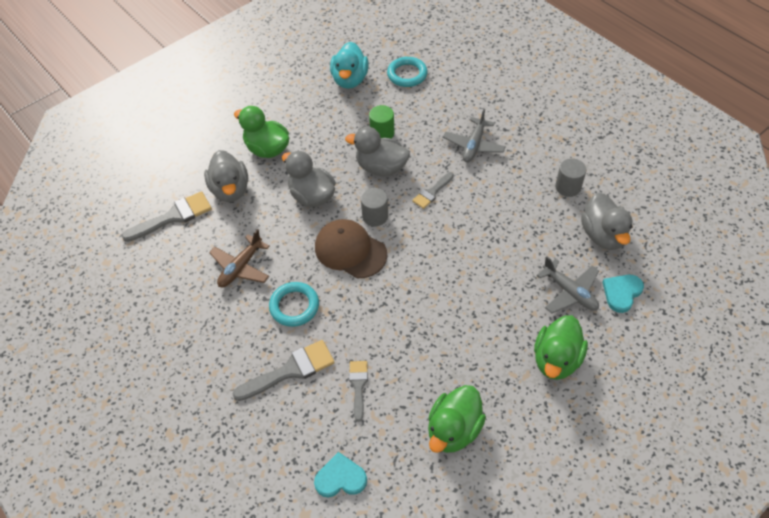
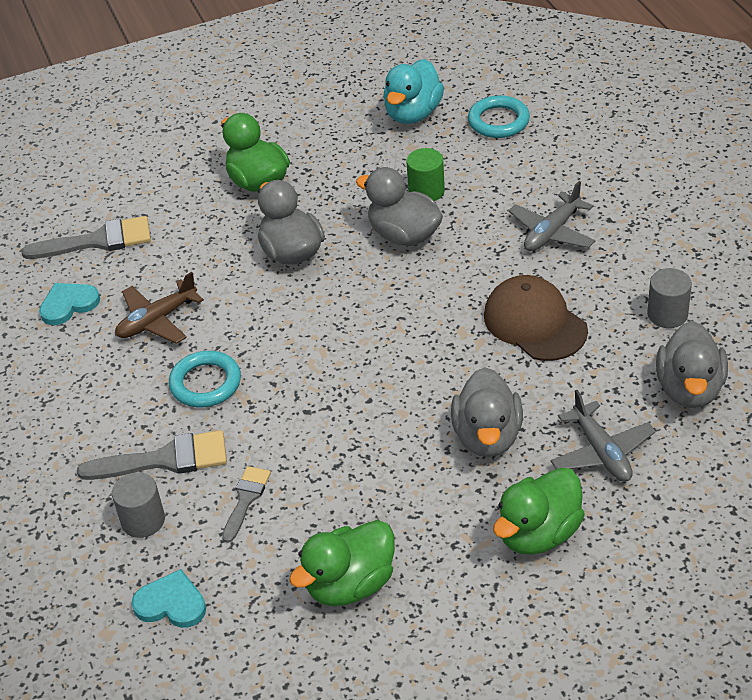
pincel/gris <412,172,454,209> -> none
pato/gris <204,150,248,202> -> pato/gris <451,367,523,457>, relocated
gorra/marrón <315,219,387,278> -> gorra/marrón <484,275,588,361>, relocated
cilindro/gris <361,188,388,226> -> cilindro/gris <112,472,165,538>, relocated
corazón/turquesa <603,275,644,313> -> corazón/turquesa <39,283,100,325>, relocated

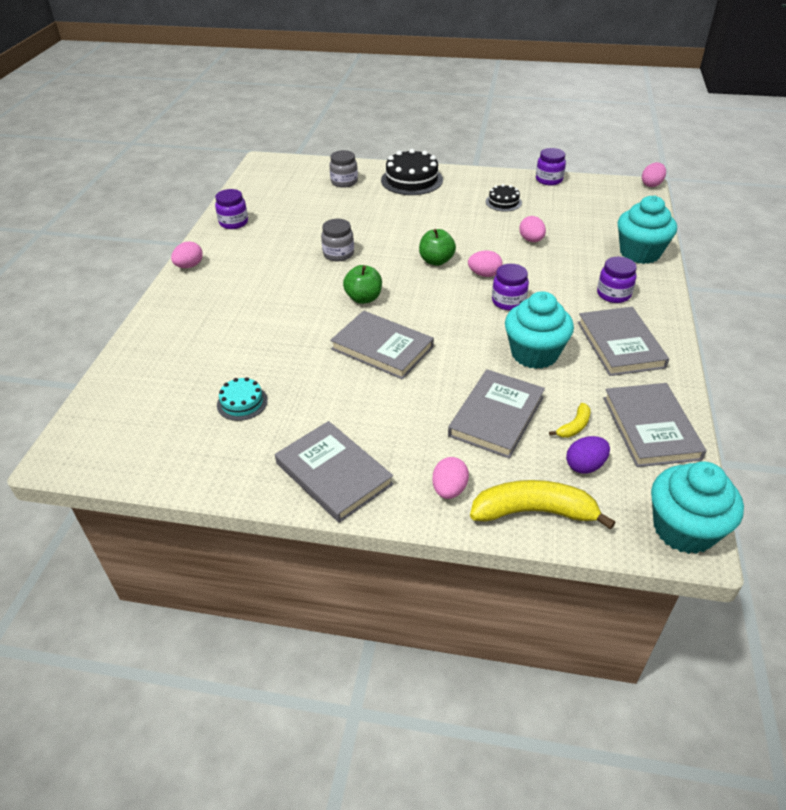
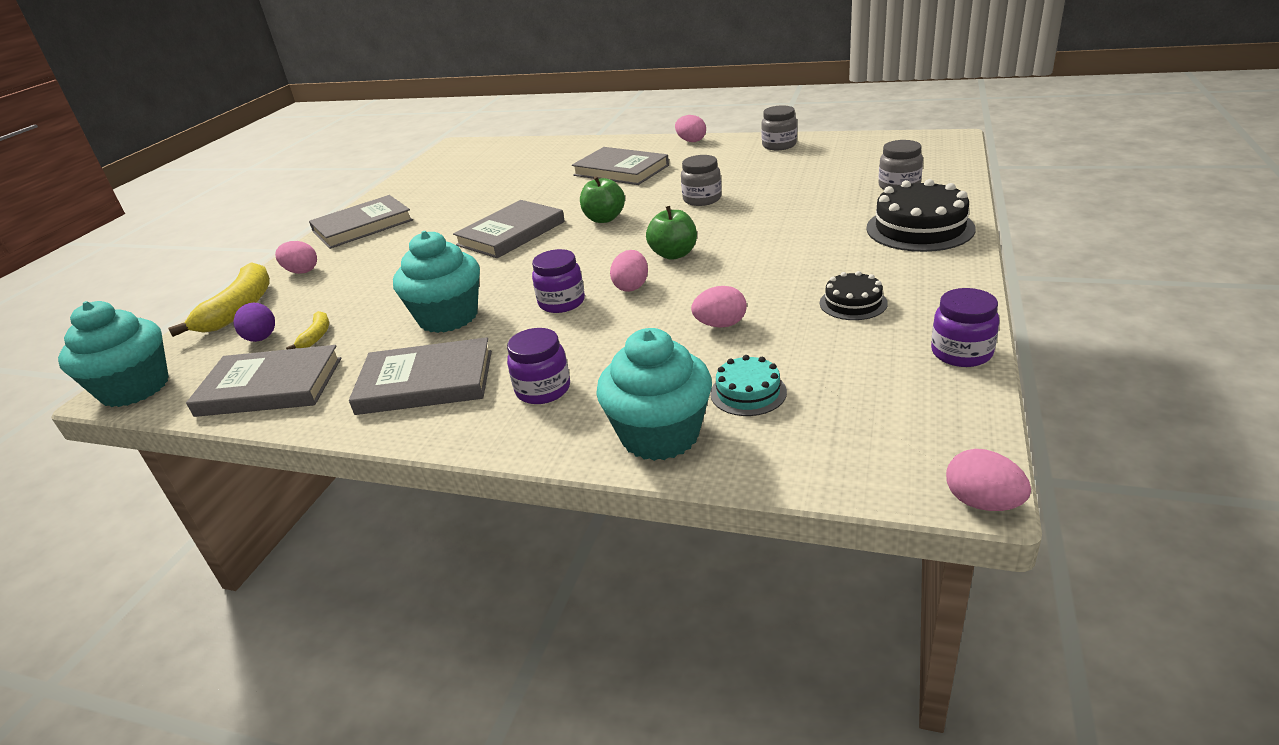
tarta/turquesa <217,377,268,421> -> tarta/turquesa <710,355,787,416>, relocated
libro/gris <448,369,545,459> -> libro/gris <572,147,669,185>, relocated
tarro/morado <215,189,248,229> -> tarro/gris <761,105,797,150>
plátano/amarillo <549,403,591,438> -> plátano/amarillo <286,311,329,349>, 135 degrees counterclockwise

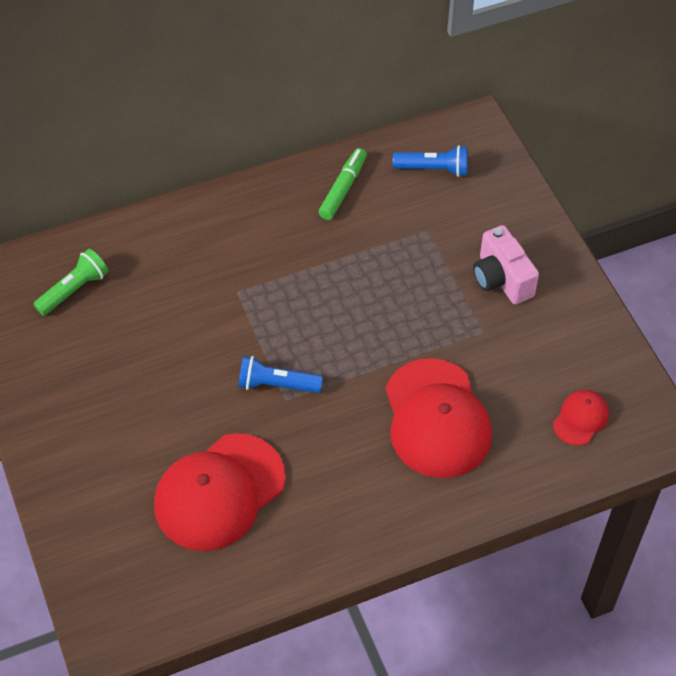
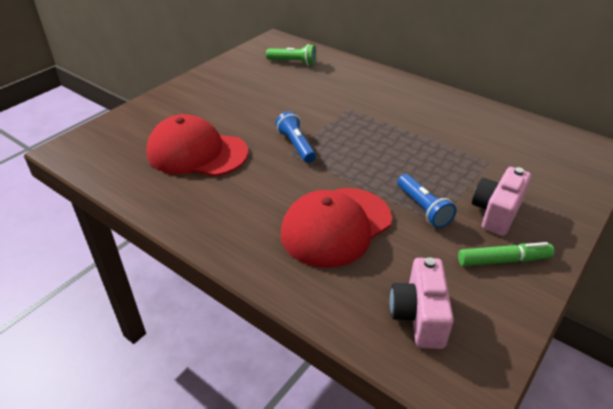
rotulador/verde <318,148,367,220> -> rotulador/verde <458,242,554,266>, relocated
lámpara de mano/azul <393,145,468,177> -> lámpara de mano/azul <397,174,456,228>, relocated
gorra/rojo <553,390,609,446> -> cámara/rosa <390,257,454,349>

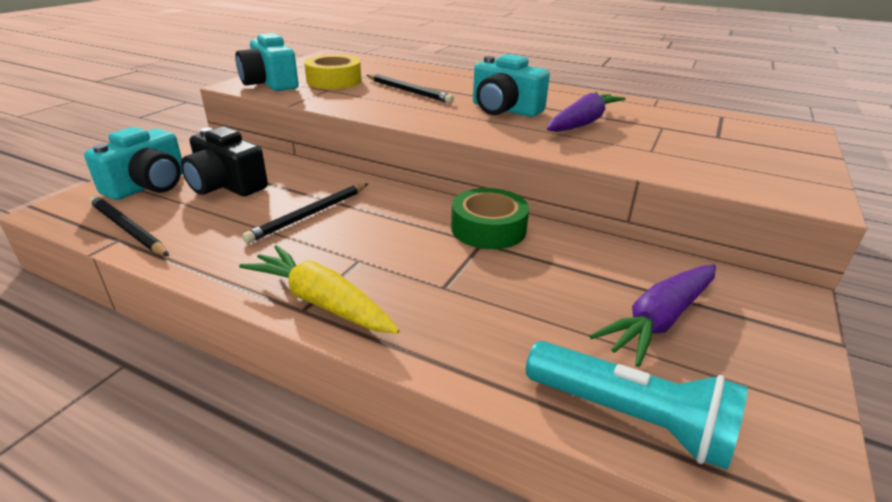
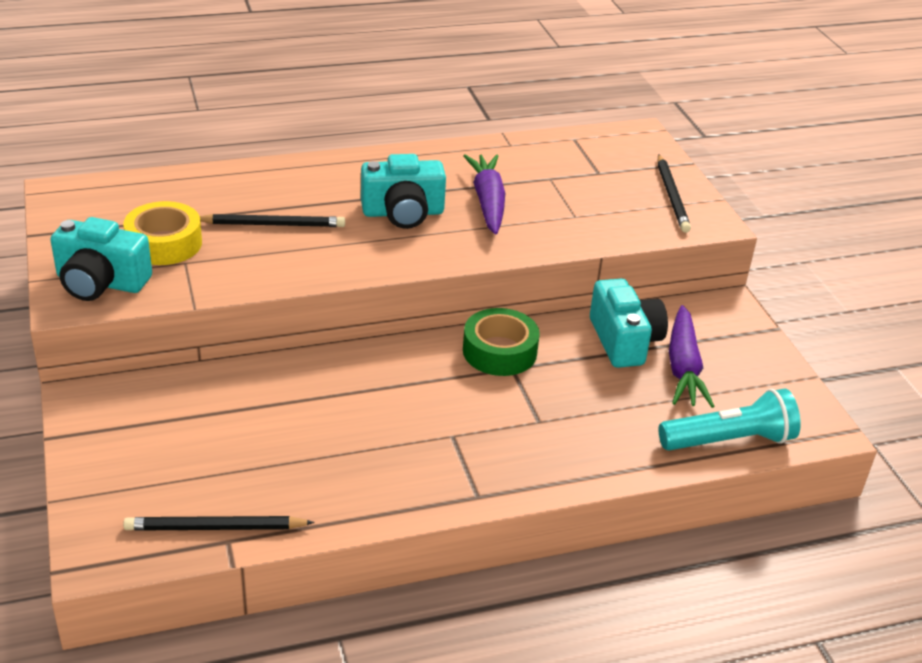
cámara/negro <181,126,268,196> -> none
zanahoria/amarillo <239,245,400,334> -> none
cámara/turquesa <84,127,183,200> -> cámara/turquesa <590,278,668,368>, relocated
lápiz/negro <242,184,368,243> -> lápiz/negro <658,154,691,233>, relocated

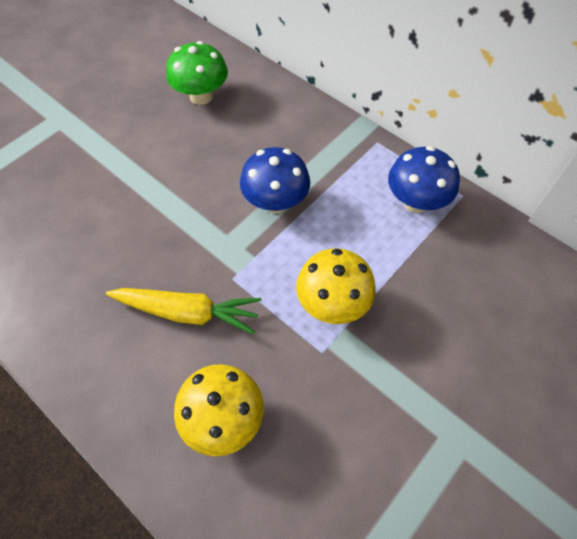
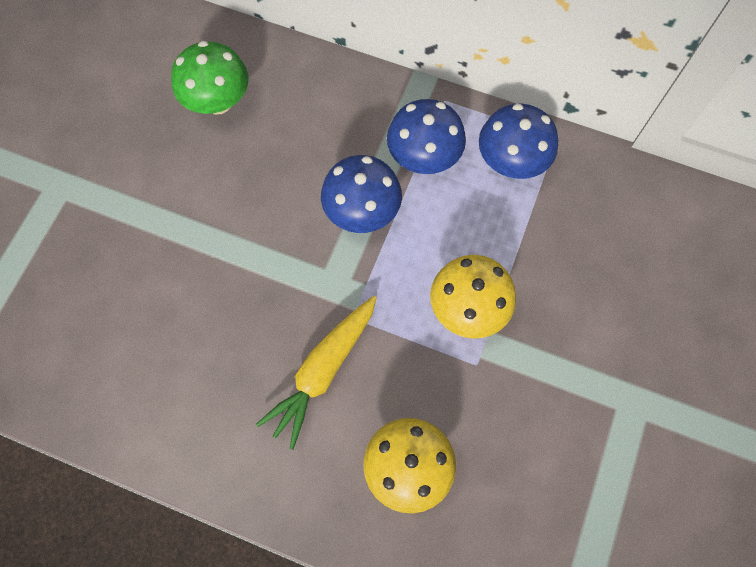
none -> seta/azul <387,99,466,174>
zanahoria/amarillo <106,288,261,335> -> zanahoria/amarillo <256,296,377,450>, 135 degrees clockwise

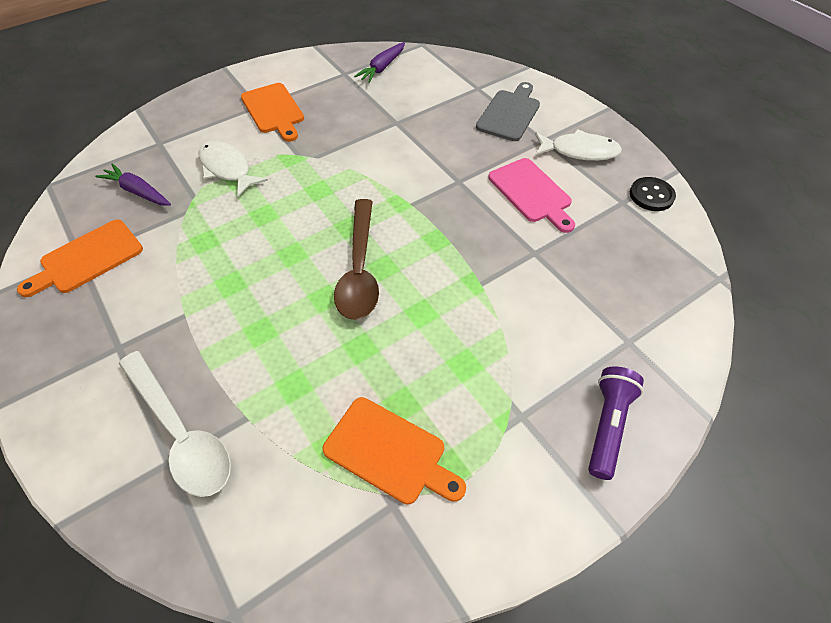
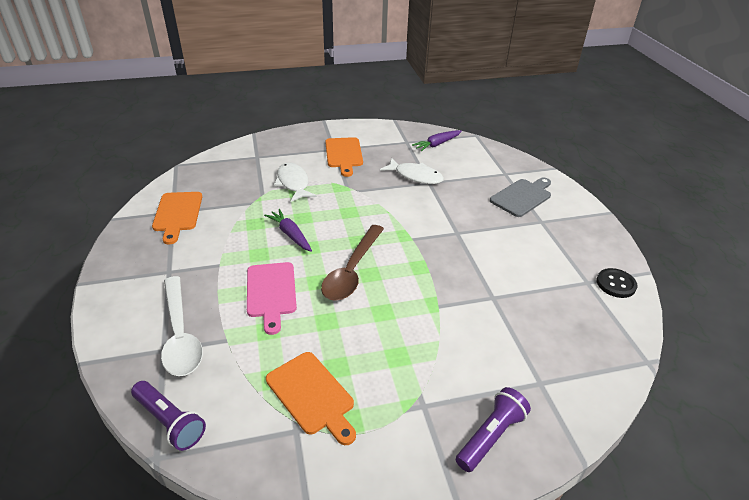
none -> lámpara de mano/morado <131,381,206,451>
zanahoria/morado <95,163,171,206> -> zanahoria/morado <264,209,312,252>, relocated
tabla de cortar/rosa <488,158,575,233> -> tabla de cortar/rosa <247,262,297,335>, relocated
pez/blanco <535,129,622,161> -> pez/blanco <380,158,444,184>, relocated
tabla de cortar/naranja <17,220,143,297> -> tabla de cortar/naranja <152,192,202,244>, 75 degrees counterclockwise

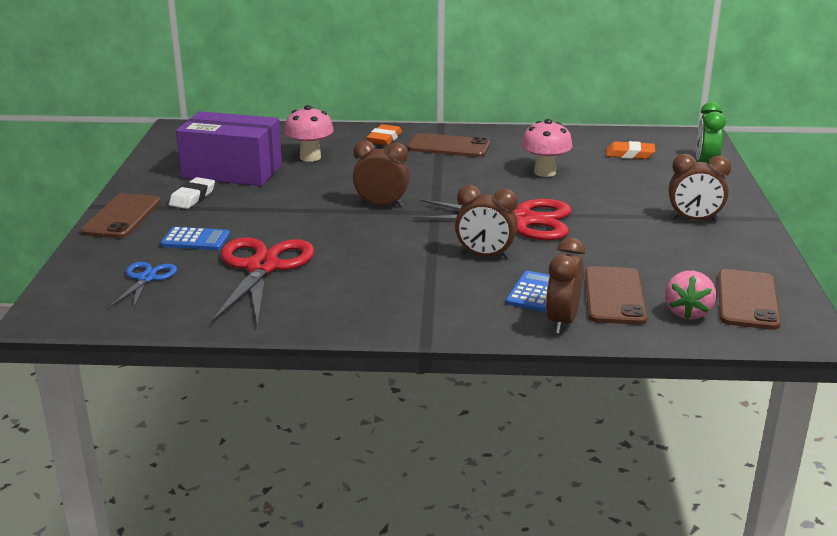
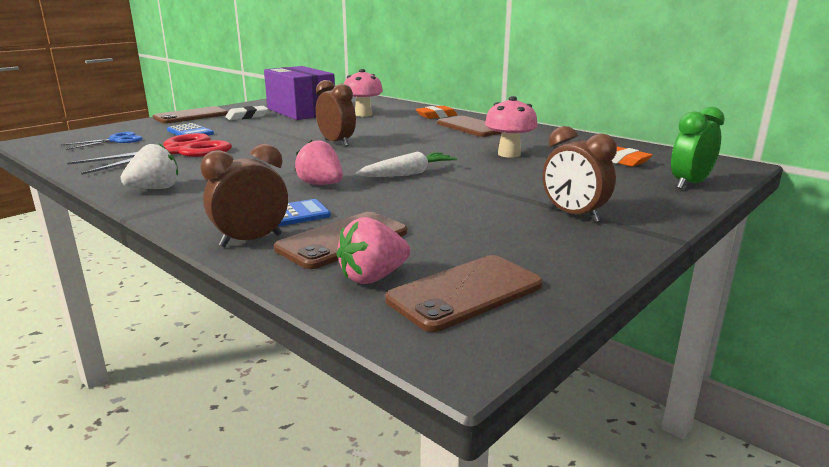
none -> fresa/blanco <121,144,178,189>
tijeras/rojo <413,199,571,241> -> zanahoria/blanco <355,152,457,177>
despertador/marrón <455,185,518,259> -> fresa/rosa <295,140,343,185>

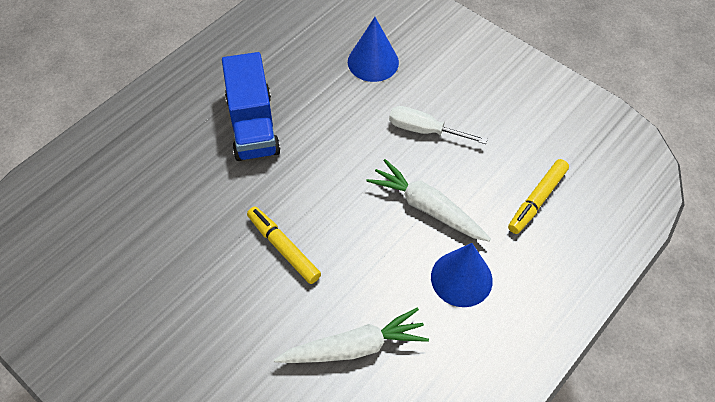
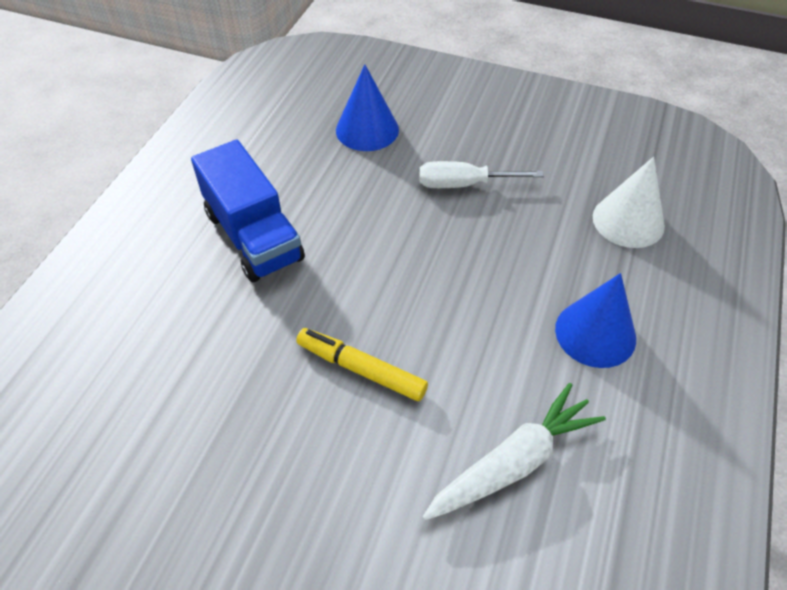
zanahoria/blanco <366,159,491,242> -> none
rotulador/amarillo <508,159,569,234> -> cono/blanco <593,157,665,248>

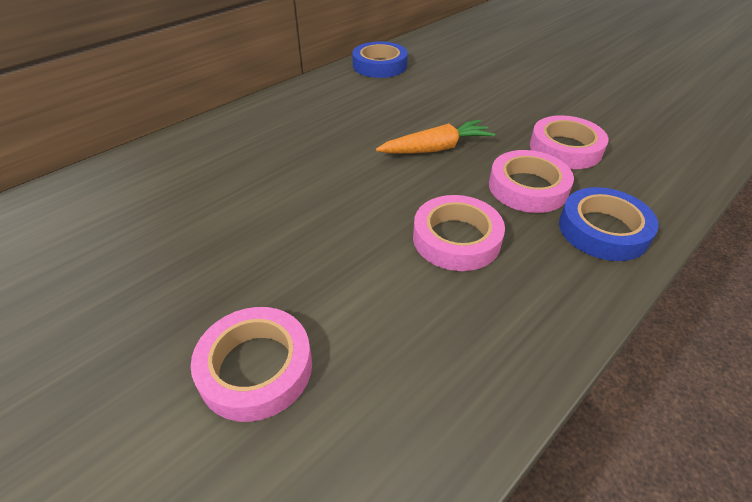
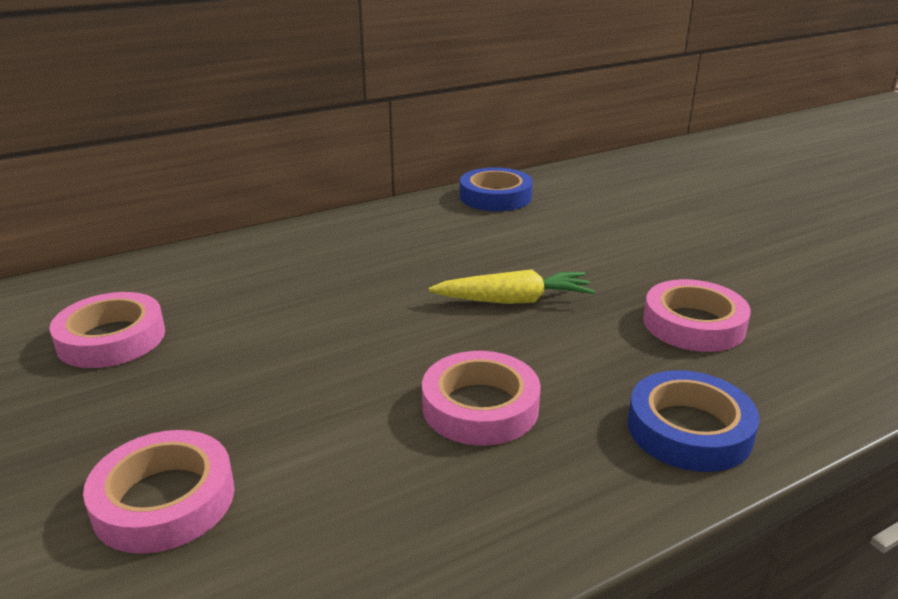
cinta adhesiva/rosa <489,150,574,213> -> cinta adhesiva/rosa <49,292,165,368>, relocated
zanahoria/naranja <376,119,495,154> -> zanahoria/amarillo <429,269,595,304>

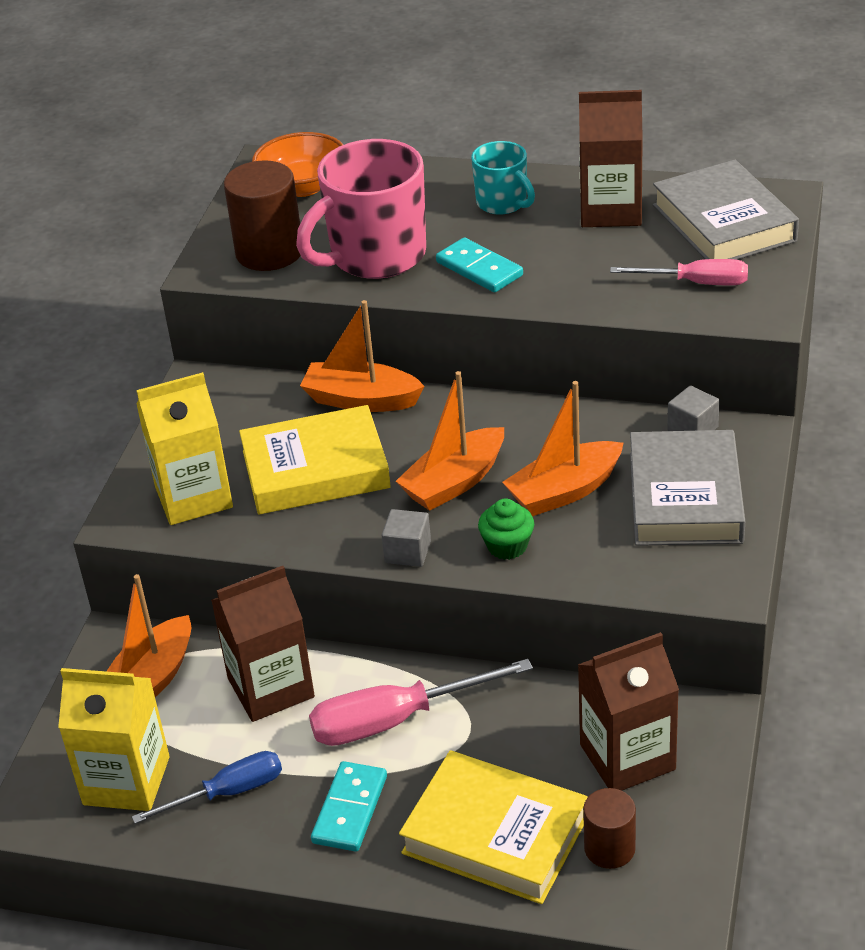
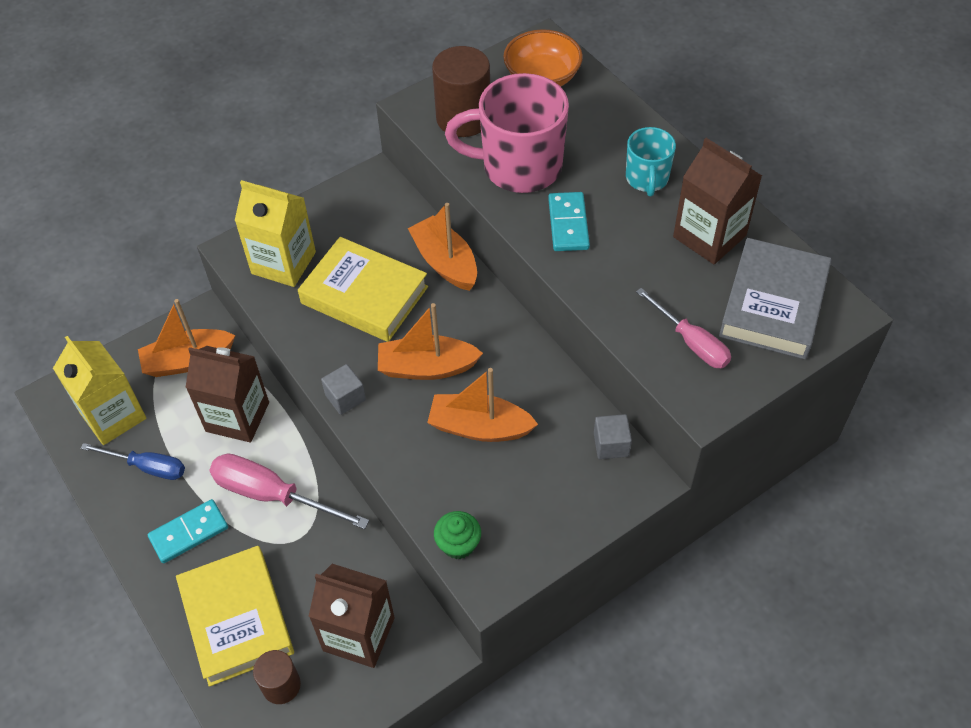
libro/gris <630,430,745,546> -> none
magdalena/verde <478,498,534,560> -> magdalena/verde <434,511,481,559>, relocated

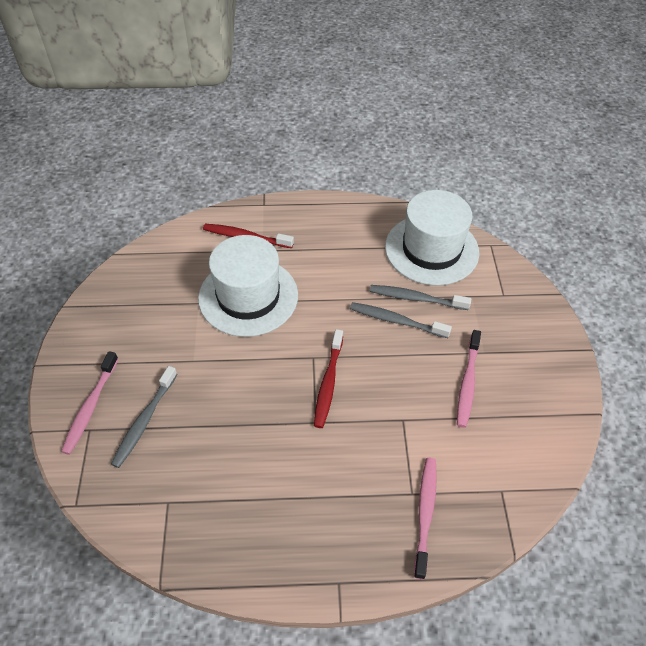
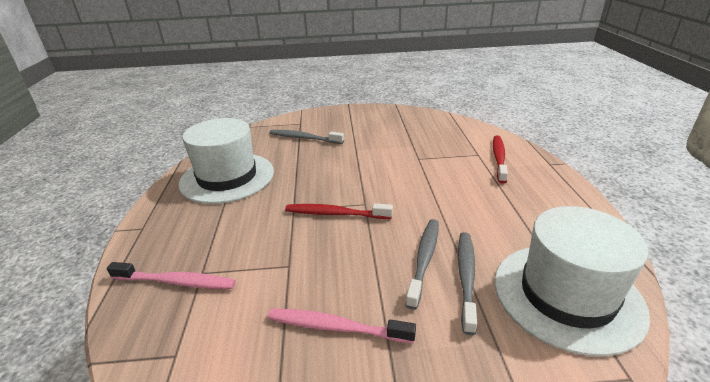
cepillo de dientes/rosa <61,351,118,455> -> none
sombrero/blanco <198,235,298,337> -> sombrero/blanco <179,118,274,204>, relocated

